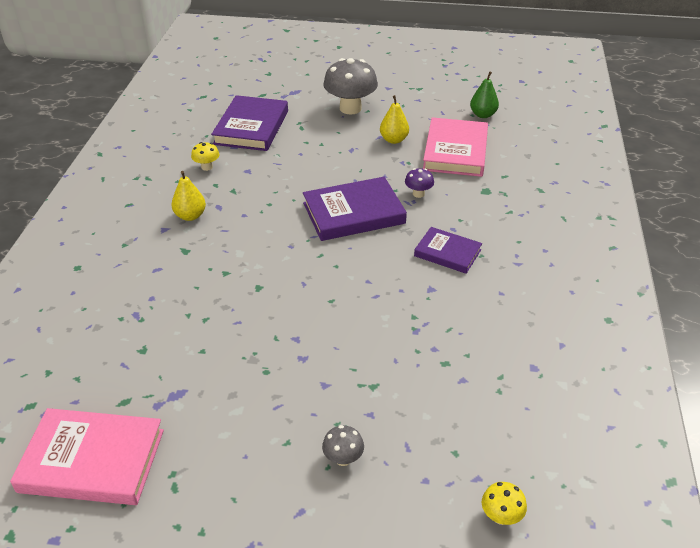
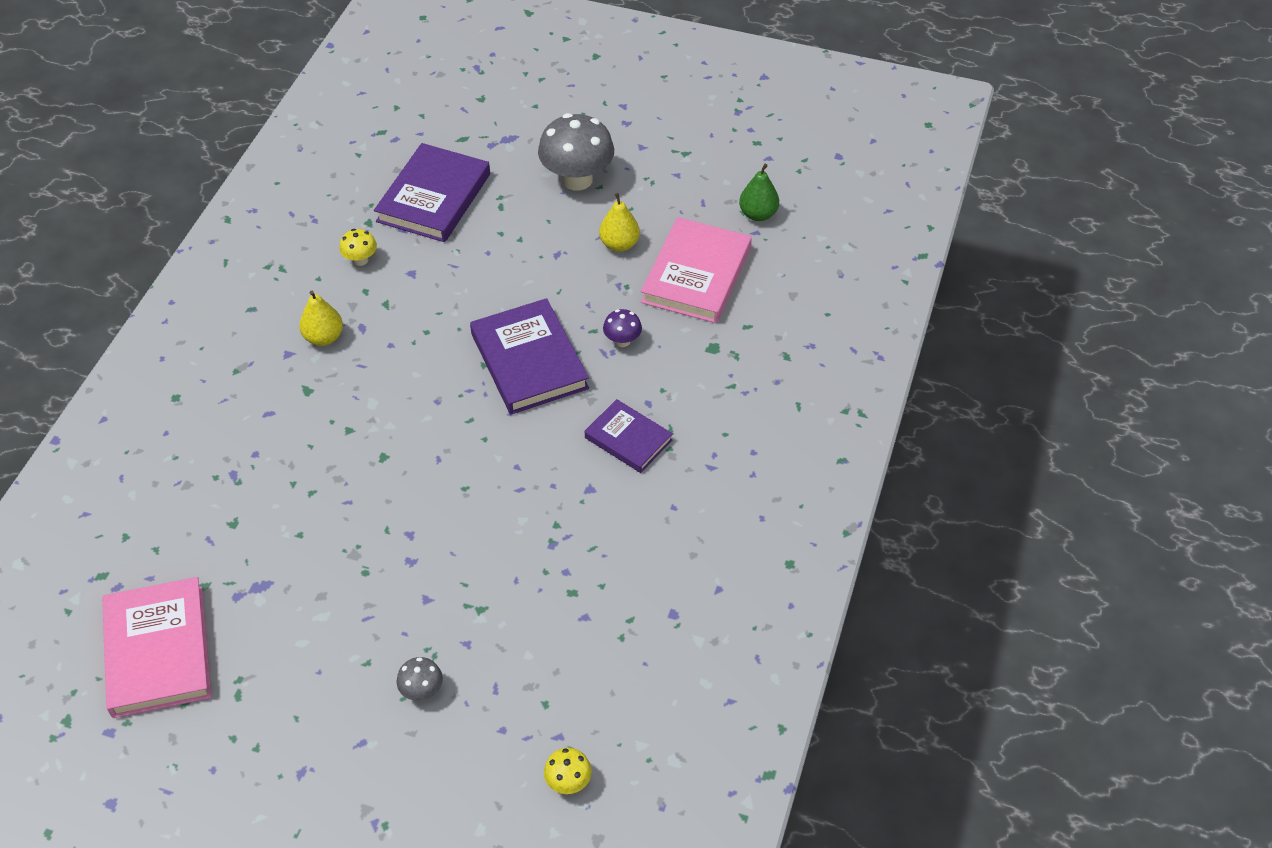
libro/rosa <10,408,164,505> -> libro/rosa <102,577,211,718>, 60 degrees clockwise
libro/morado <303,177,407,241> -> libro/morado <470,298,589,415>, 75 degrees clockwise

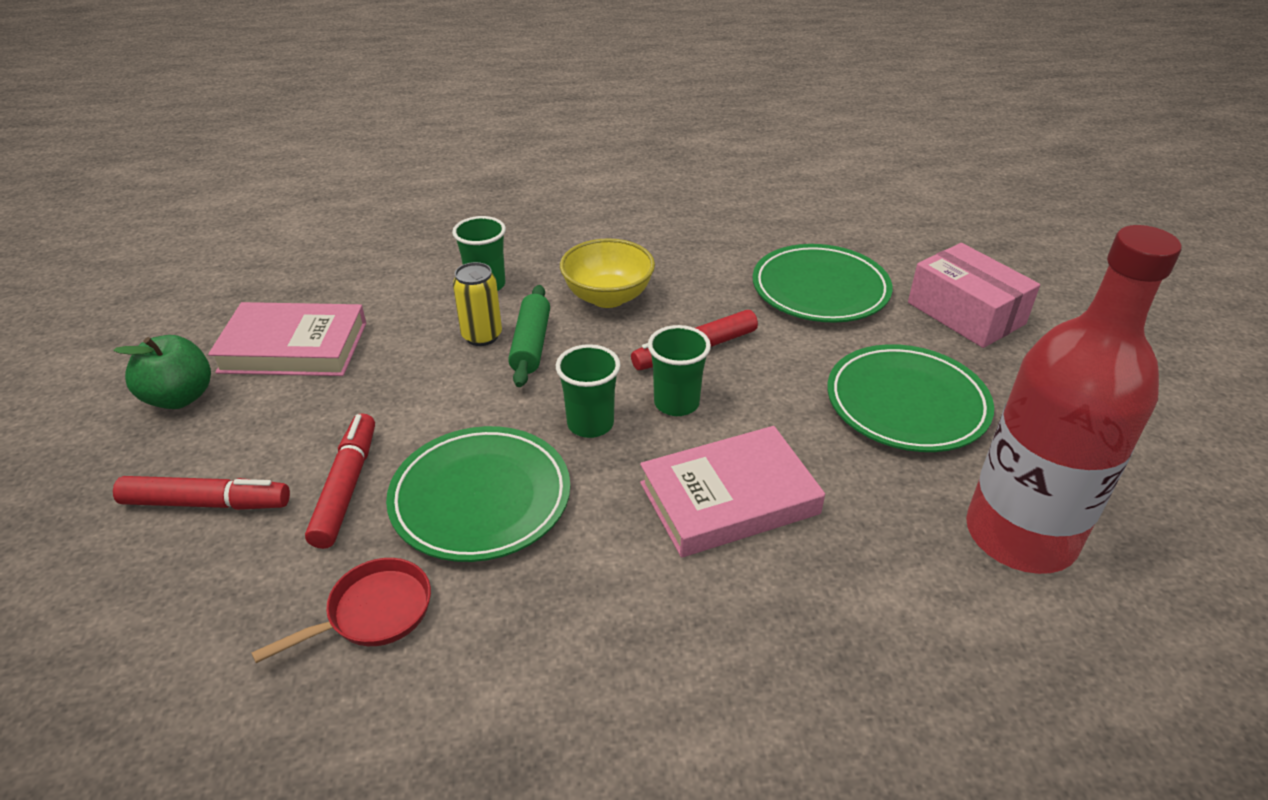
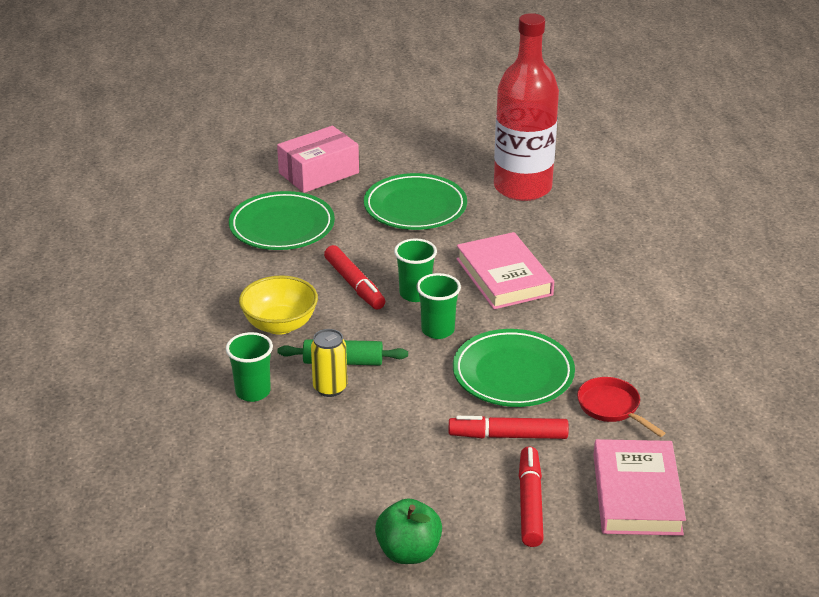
libro/rosa <208,302,366,376> -> libro/rosa <593,439,686,536>, relocated

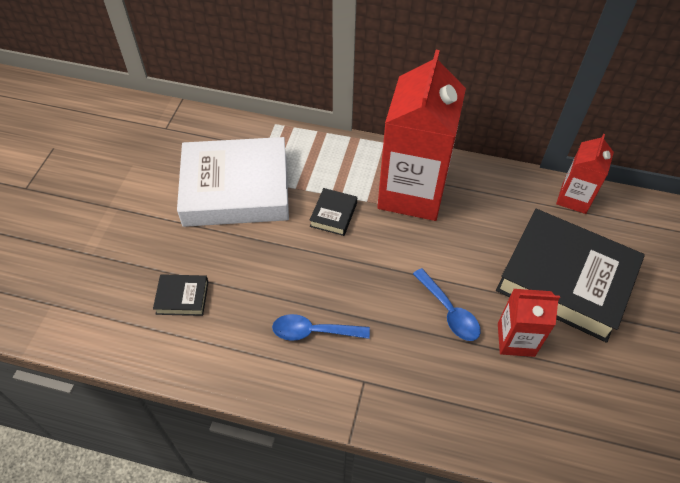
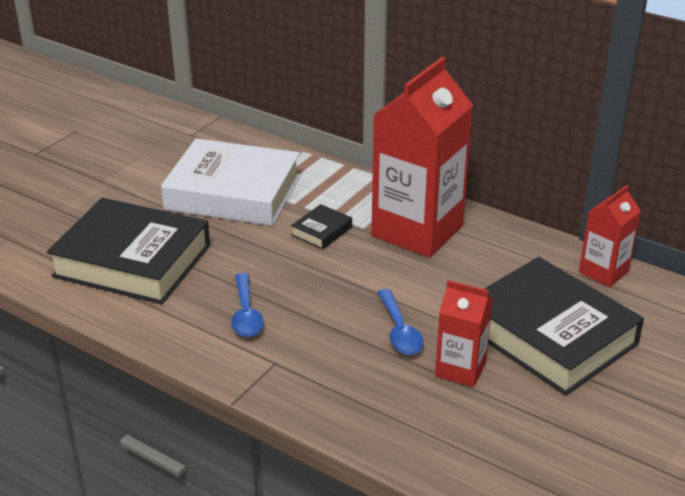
cuchara/azul <272,314,370,341> -> cuchara/azul <231,273,264,337>, 120 degrees counterclockwise
libro/negro <153,274,209,316> -> libro/negro <47,198,210,304>, x2.45

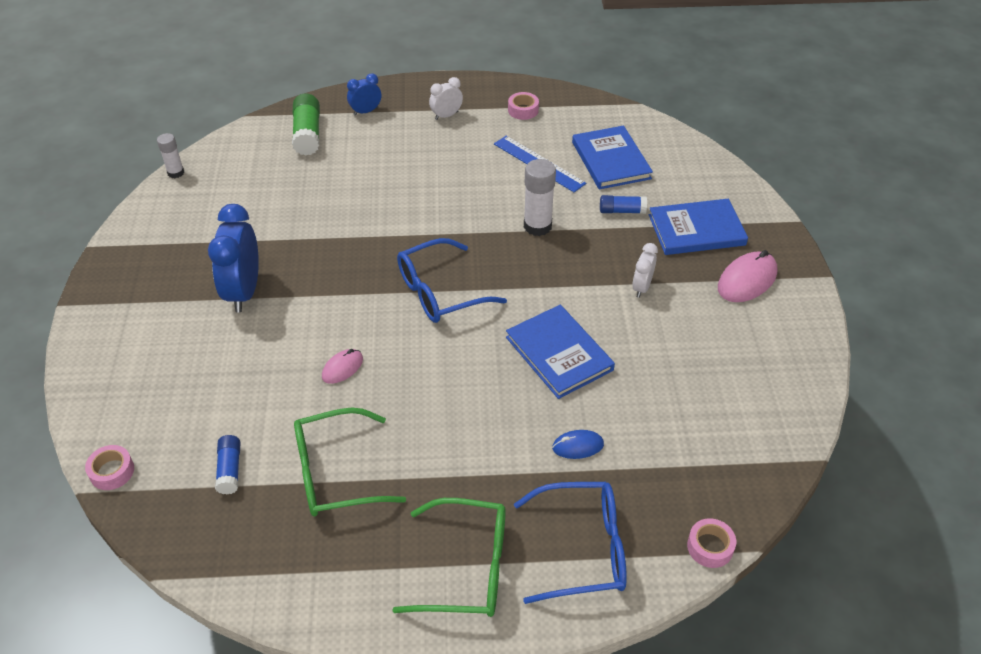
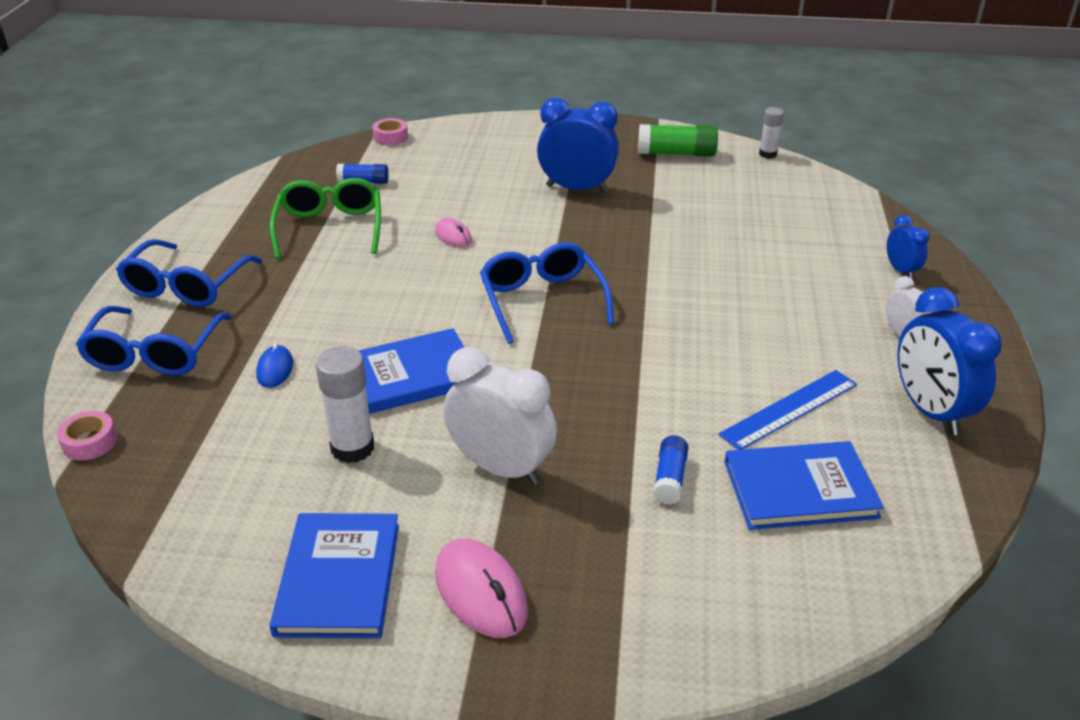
barra de pegamento/verde <292,94,320,156> -> barra de pegamento/verde <638,124,718,156>, relocated
barra de pegamento/blanco <524,159,556,236> -> barra de pegamento/blanco <316,346,374,463>, relocated
libro/azul <649,199,748,255> -> libro/azul <269,513,399,638>, relocated
cinta adhesiva/rosa <508,92,539,120> -> despertador/azul <897,287,1002,435>
gafas/verde <392,498,506,617> -> gafas/azul <116,239,262,307>
despertador/blanco <632,243,658,298> -> despertador/blanco <443,347,557,485>, x1.90

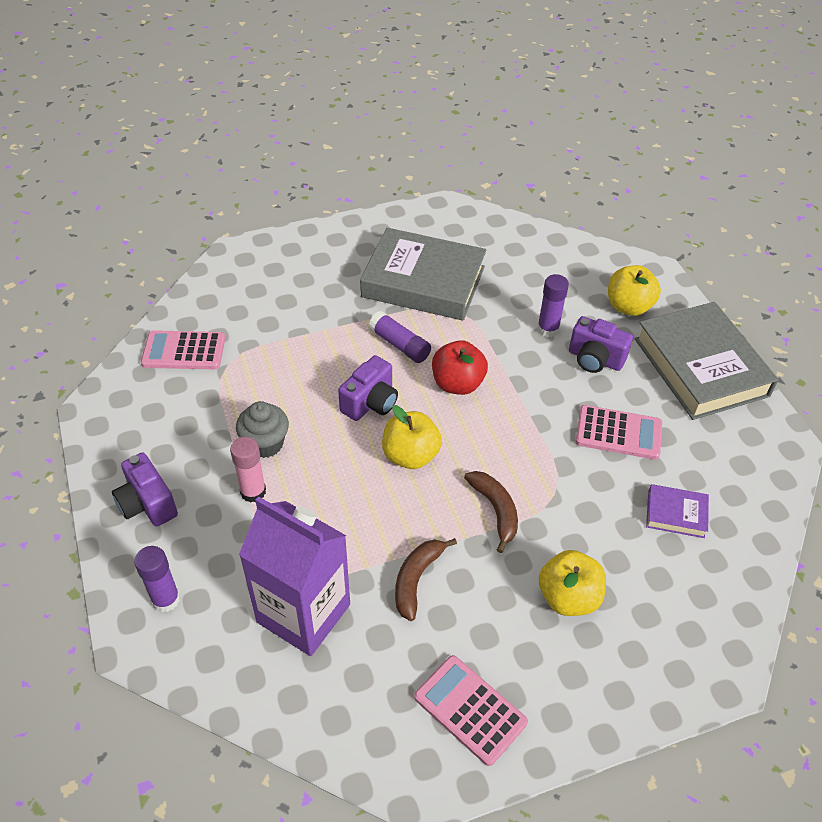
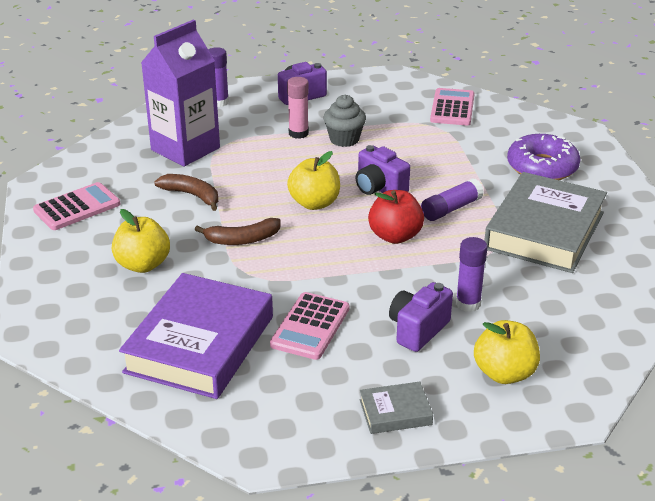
none -> rosquilla/morado <507,134,581,180>
libro/gris <635,302,779,420> -> libro/gris <360,382,433,434>, x0.44
libro/morado <646,484,709,538> -> libro/morado <119,273,273,399>, x2.26

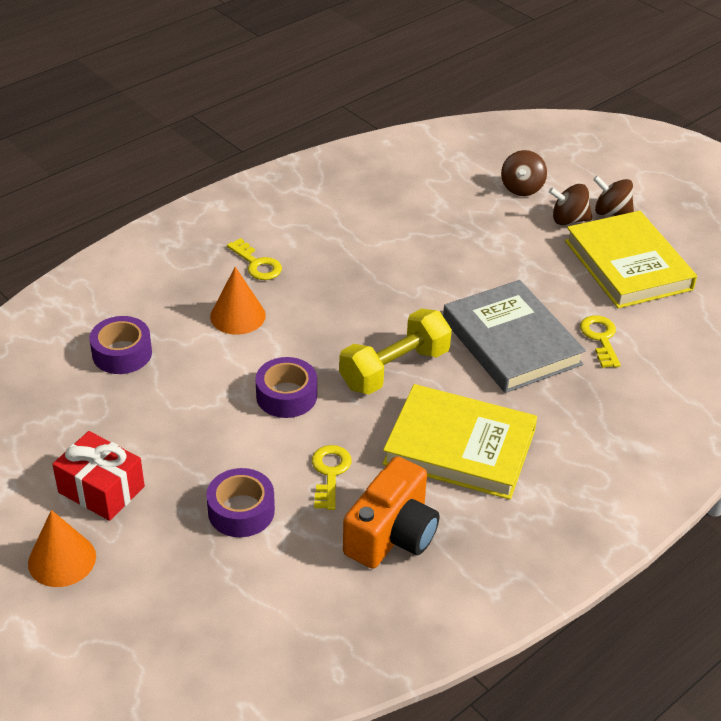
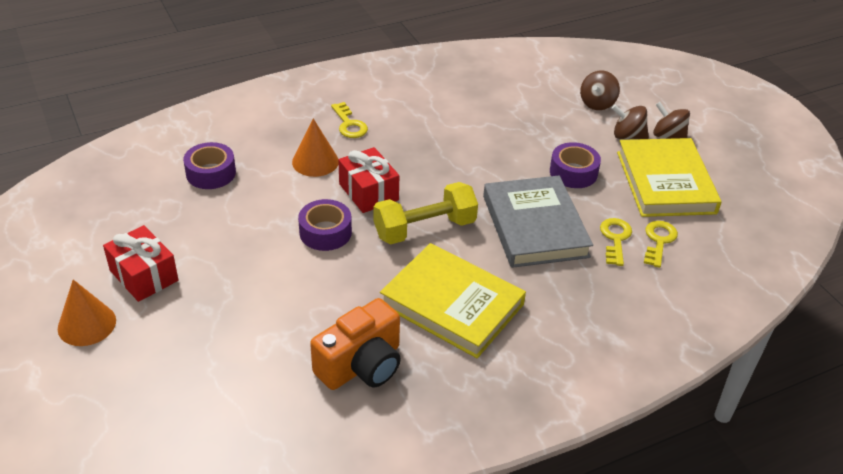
none -> regalo/rojo <338,147,399,213>
cinta adhesiva/morado <206,468,275,537> -> cinta adhesiva/morado <550,142,601,188>, relocated
llave/amarillo <312,445,351,510> -> llave/amarillo <644,221,678,268>, relocated

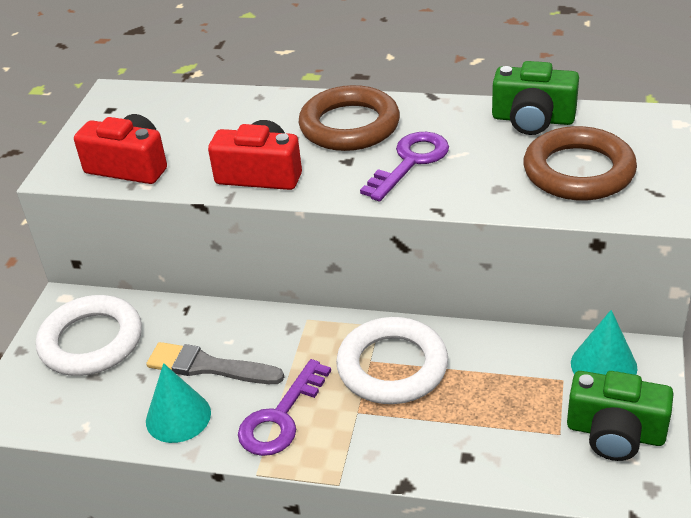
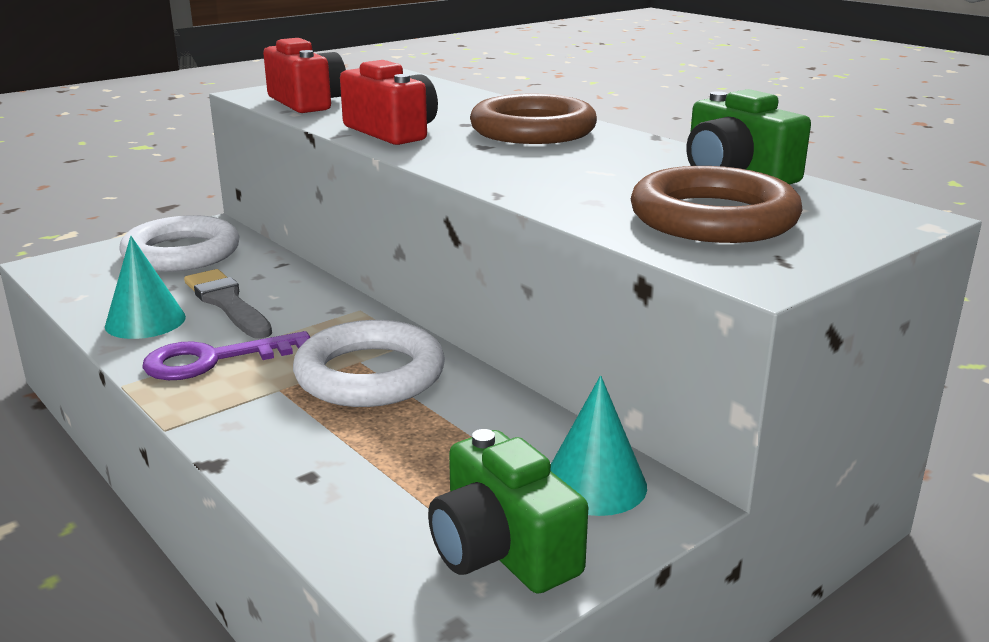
llave/morado <360,132,449,201> -> none

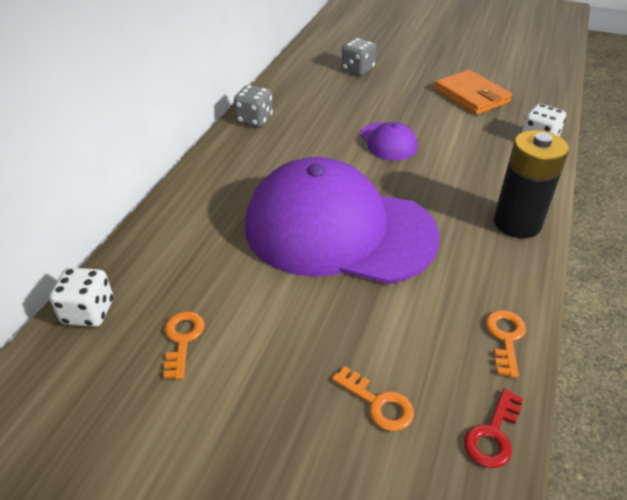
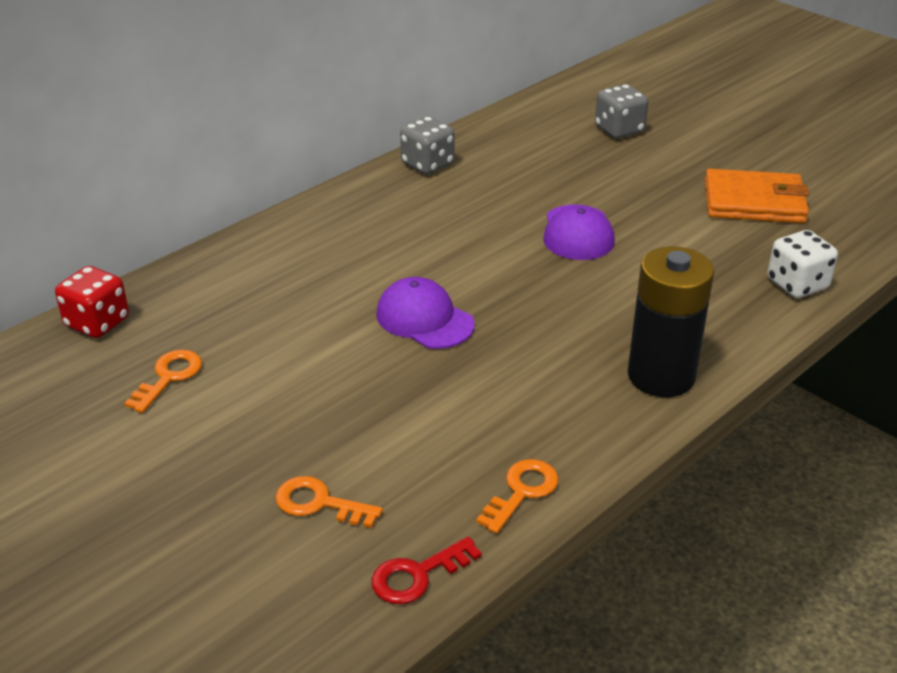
dado/blanco <49,267,113,327> -> dado/rojo <55,266,129,338>
llave/naranja <332,366,414,431> -> llave/naranja <276,476,383,528>, 135 degrees clockwise
cartera/naranja <434,70,512,115> -> cartera/naranja <705,169,809,223>, 75 degrees counterclockwise
gorra/morado <245,157,440,284> -> gorra/morado <376,277,475,349>, x0.41

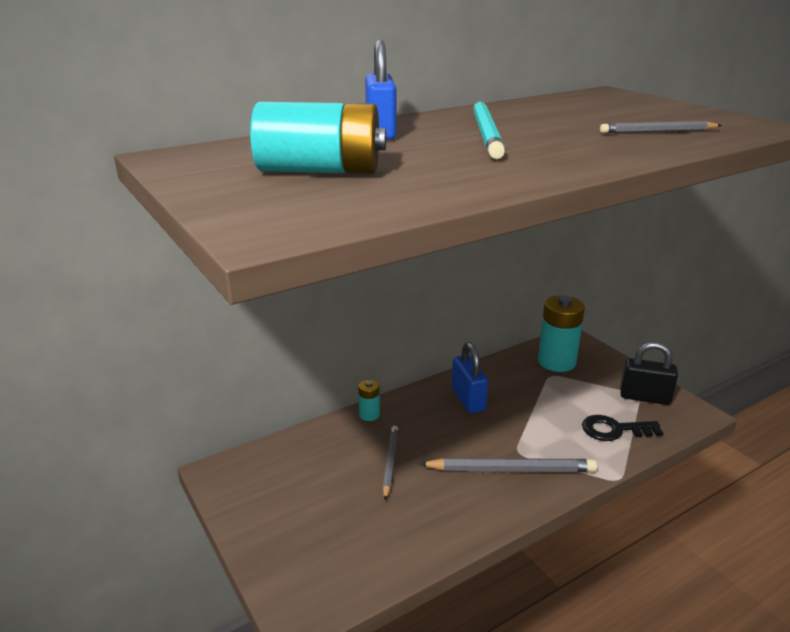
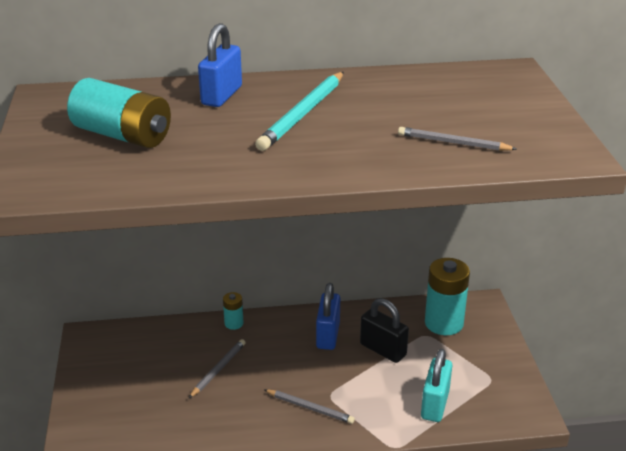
candado/negro <620,342,678,405> -> candado/negro <360,298,409,363>, relocated
llave/negro <582,415,663,441> -> candado/turquesa <421,349,452,422>
lápiz/gris <419,458,597,472> -> lápiz/gris <264,389,355,424>, x0.62

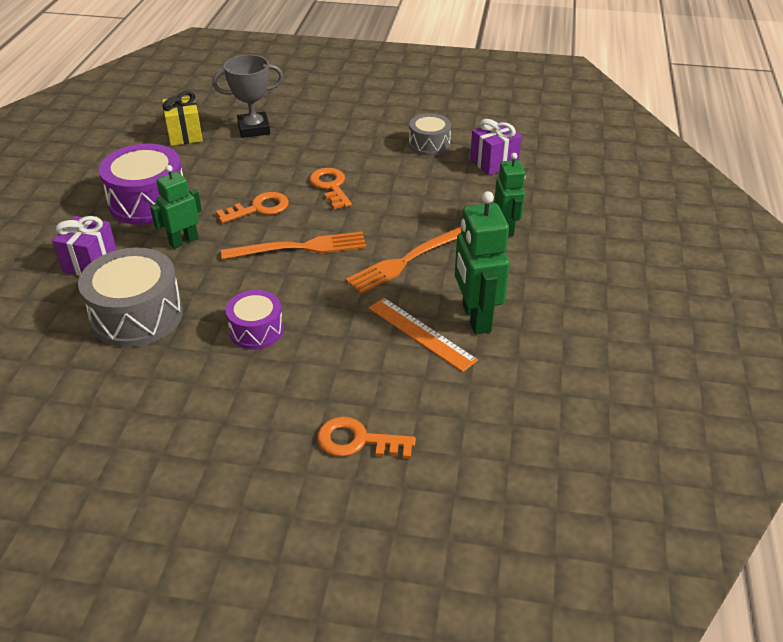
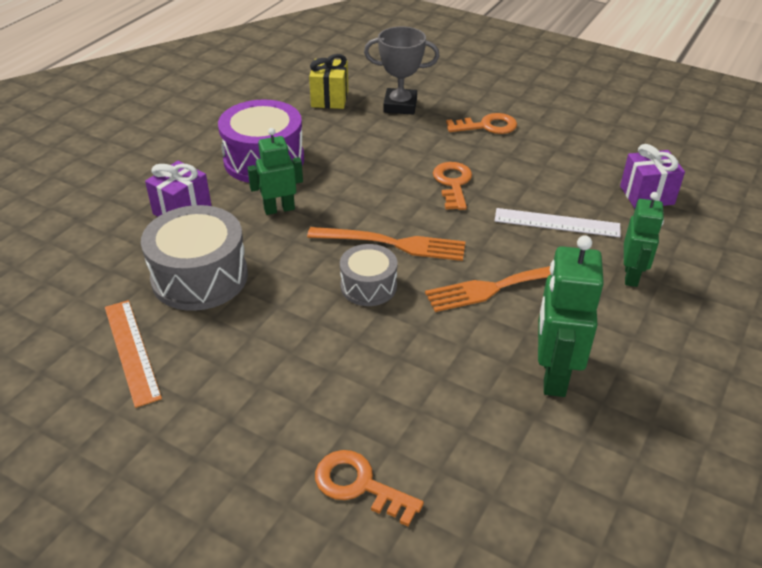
tambor/morado <226,290,284,349> -> none
none -> regla/blanco <495,208,621,237>
llave/naranja <216,192,289,223> -> llave/naranja <446,113,517,134>, relocated
regla/naranja <369,298,478,372> -> regla/naranja <105,300,162,408>, relocated
tambor/gris <409,114,451,156> -> tambor/gris <340,244,397,306>, relocated

